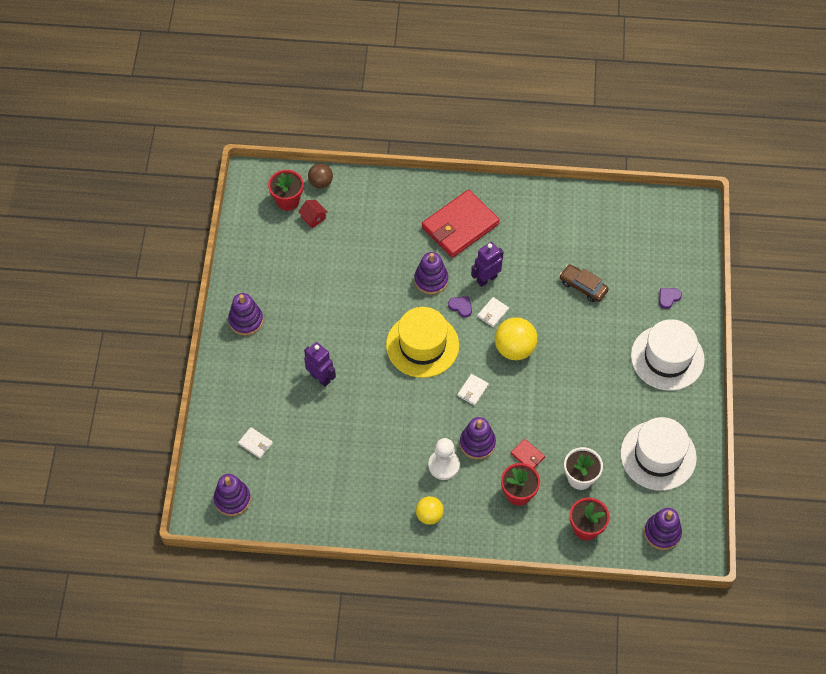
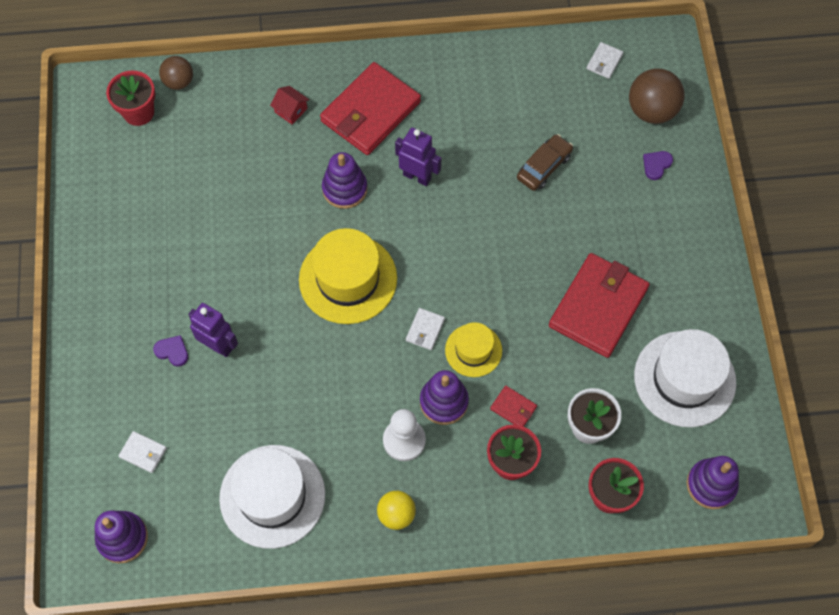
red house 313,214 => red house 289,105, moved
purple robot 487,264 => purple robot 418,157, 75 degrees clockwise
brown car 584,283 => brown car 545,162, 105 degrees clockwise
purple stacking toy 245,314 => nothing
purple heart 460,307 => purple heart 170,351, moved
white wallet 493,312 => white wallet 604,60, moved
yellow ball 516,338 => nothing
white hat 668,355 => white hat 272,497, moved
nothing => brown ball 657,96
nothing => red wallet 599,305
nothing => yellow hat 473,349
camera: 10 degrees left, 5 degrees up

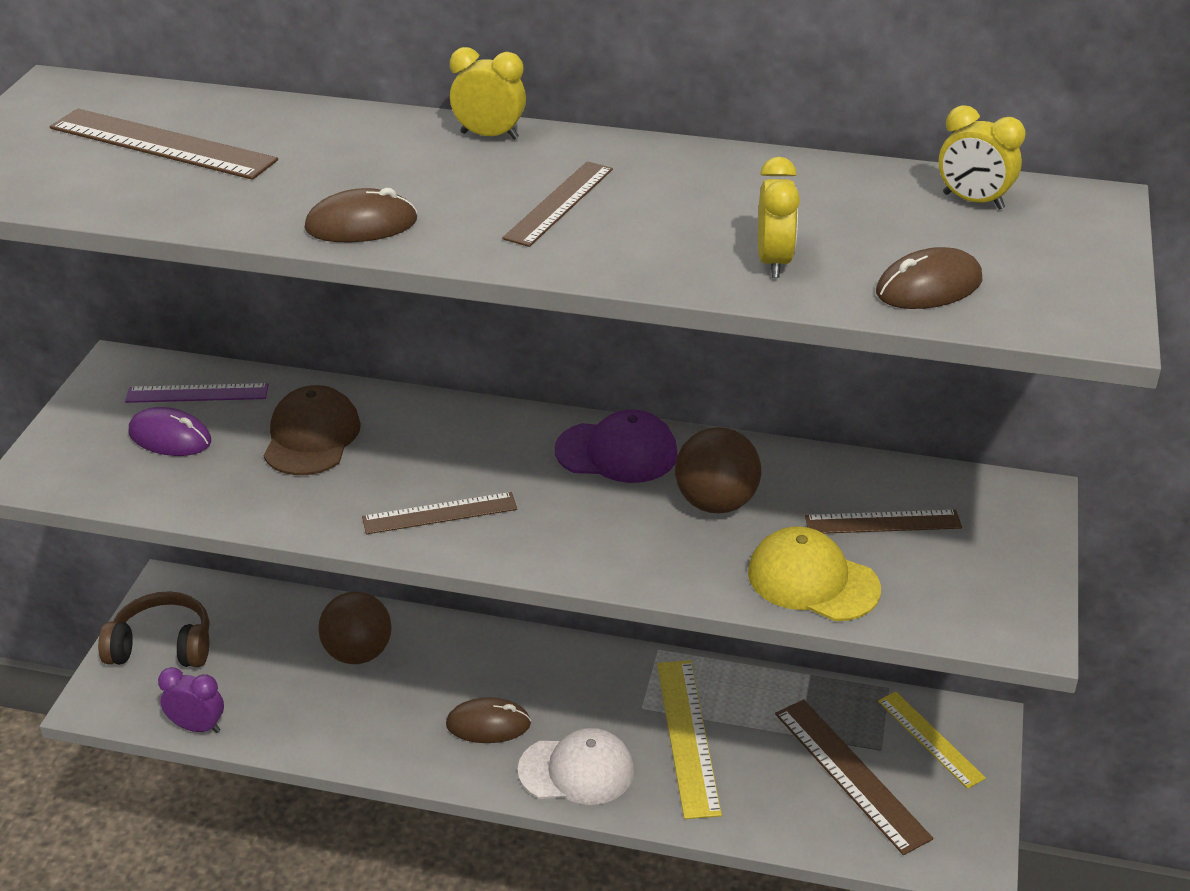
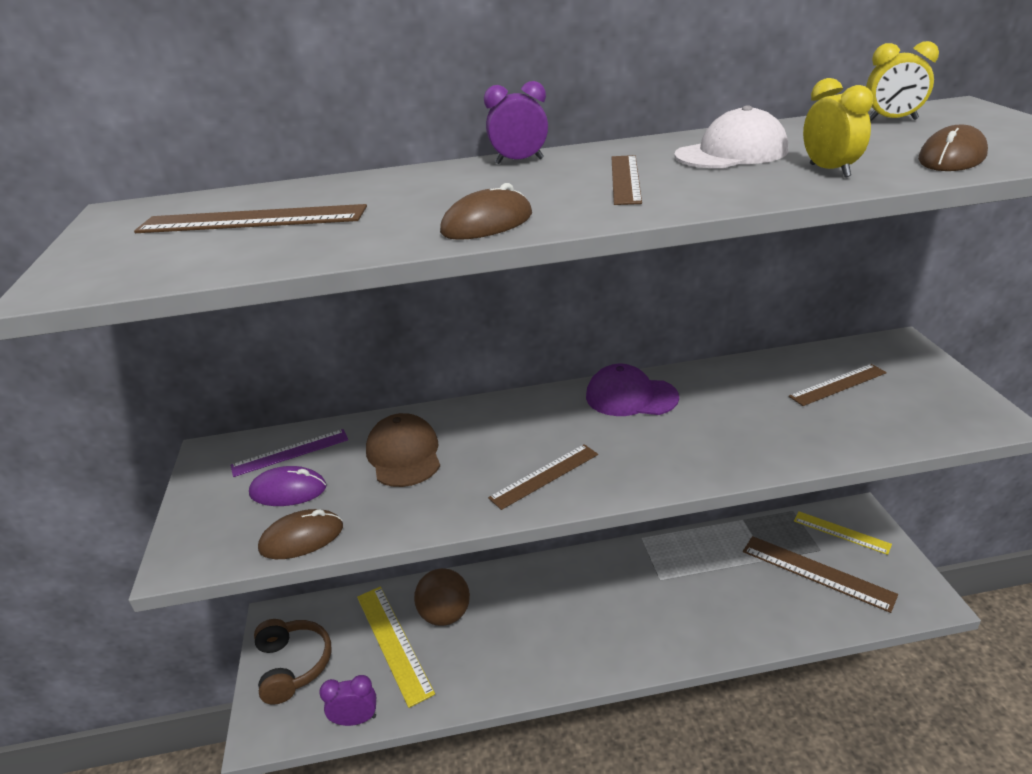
yellow clock 488,93 => purple clock 516,122
purple cap 616,446 => purple cap 632,390, 150 degrees counterclockwise
brown ball 718,470 => nothing
yellow cap 814,573 => nothing
brown headphones 153,629 => brown headphones 292,662, 90 degrees clockwise
yellow ruler 689,739 => yellow ruler 396,647, moved
brown mouse 488,720 => brown mouse 300,534, moved
white cap 576,766 => white cap 731,136, moved
camera: 20 degrees left, 5 degrees down

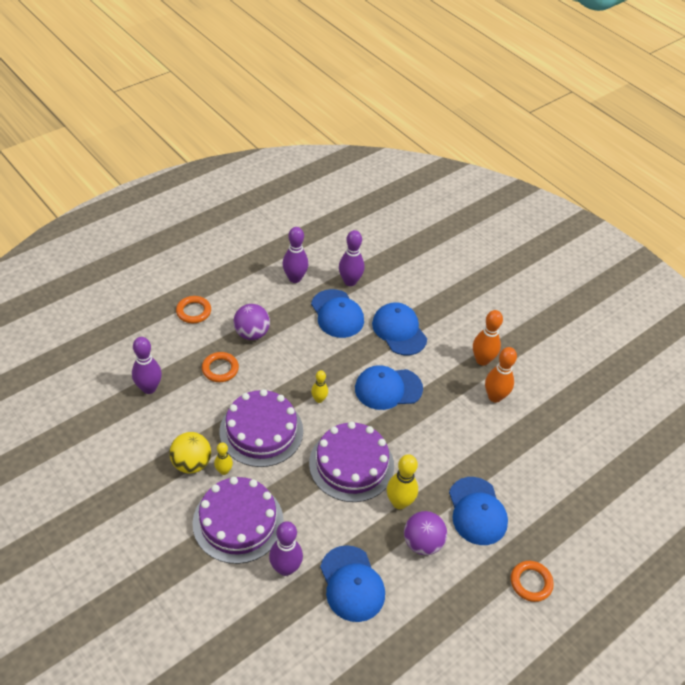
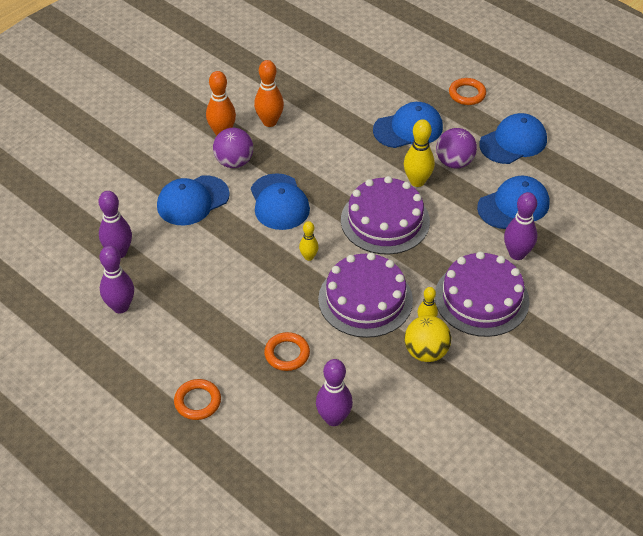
blue cap 337,313 => blue cap 513,138, moved
purple ball 251,322 => purple ball 233,148, moved
camera: 95 degrees left, 0 degrees up

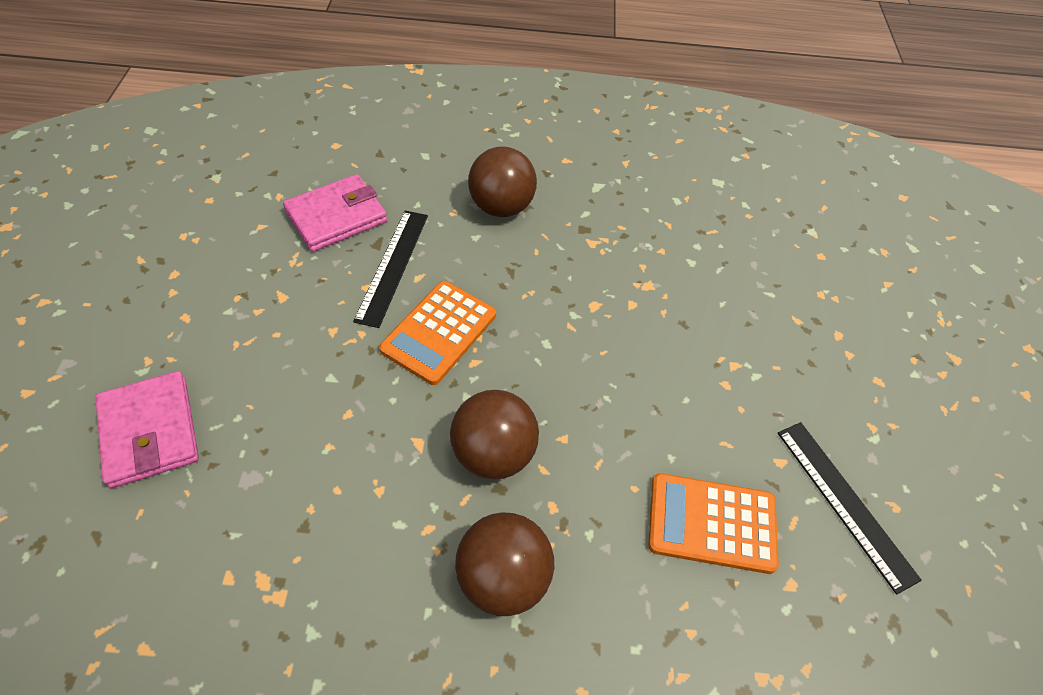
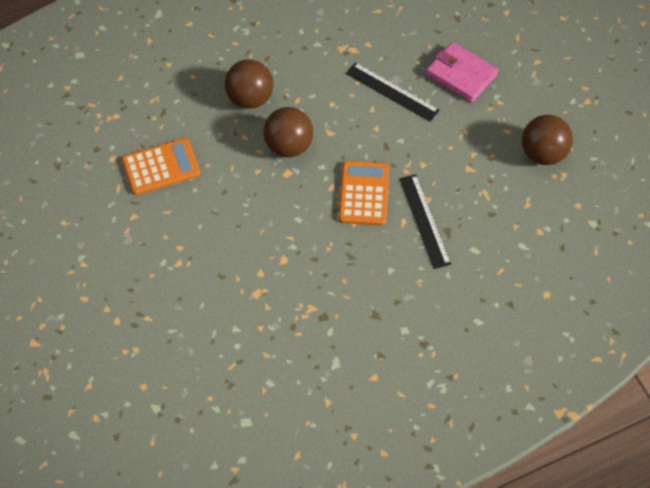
brown ball 502,181 => brown ball 547,140, moved
pink wallet 335,213 => nothing
black ruler 850,508 => black ruler 393,92, moved
camera: 155 degrees right, 5 degrees up

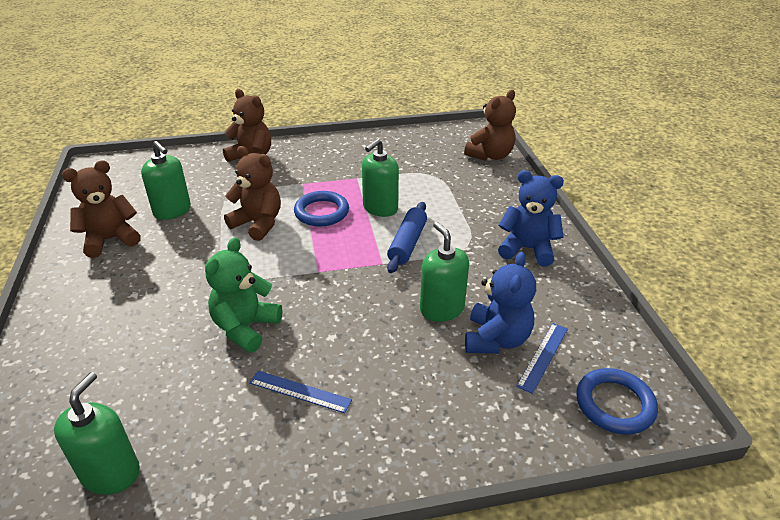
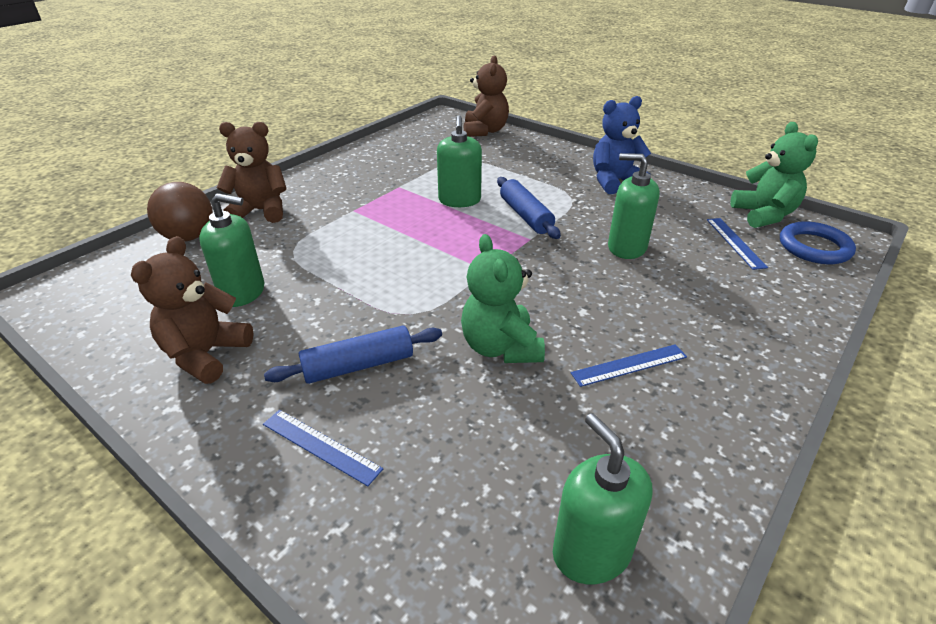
brown teddy bear 252,193 => nothing
blue ring 321,209 => nothing
blue teddy bear 500,303 => nothing
nothing => green teddy bear 774,175
nothing => brown ball 180,211
nothing => blue rolling pin 353,355
nothing => blue ruler 323,448
camera: 40 degrees left, 0 degrees up

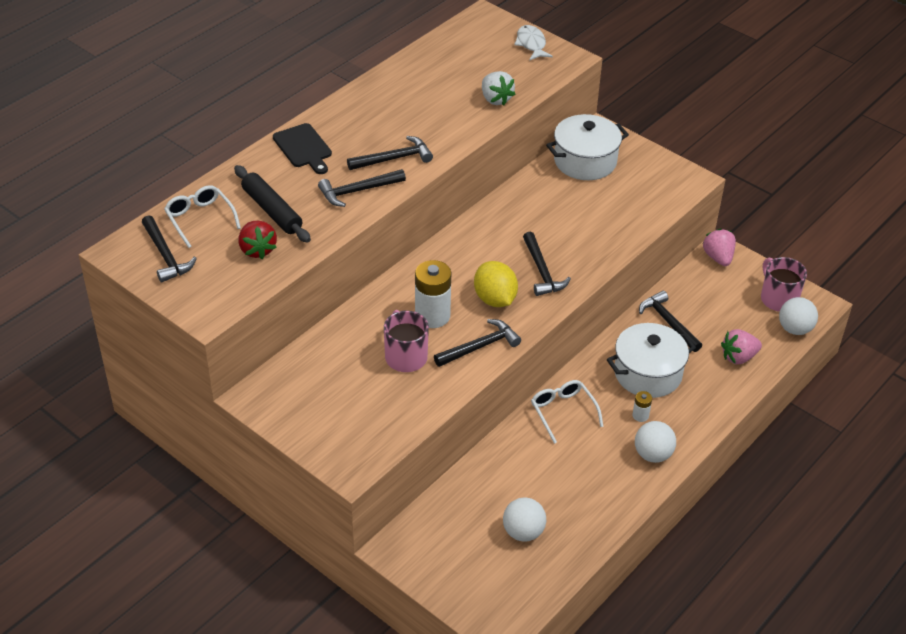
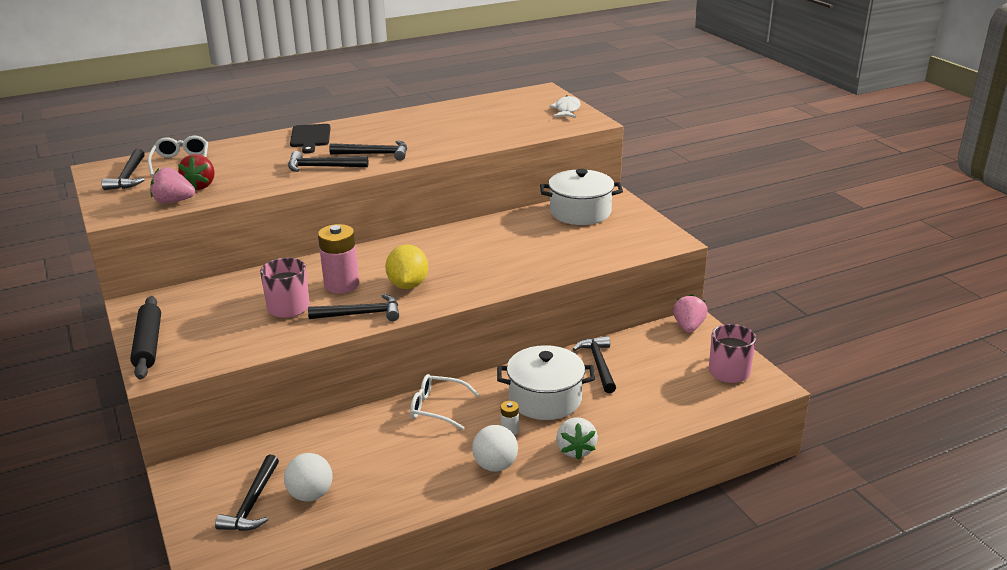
white strawberry 498,88 => white strawberry 577,438, moved
black rolling pin 272,204 => black rolling pin 145,337, moved
black hammer 547,264 => black hammer 247,493, moved
white battery 433,294 => pink battery 338,258
white ball 798,316 => nothing
pink strawberry 741,346 => pink strawberry 172,185, moved
white glasses 567,412 => white glasses 445,402, 75 degrees counterclockwise
camera: 25 degrees right, 15 degrees down

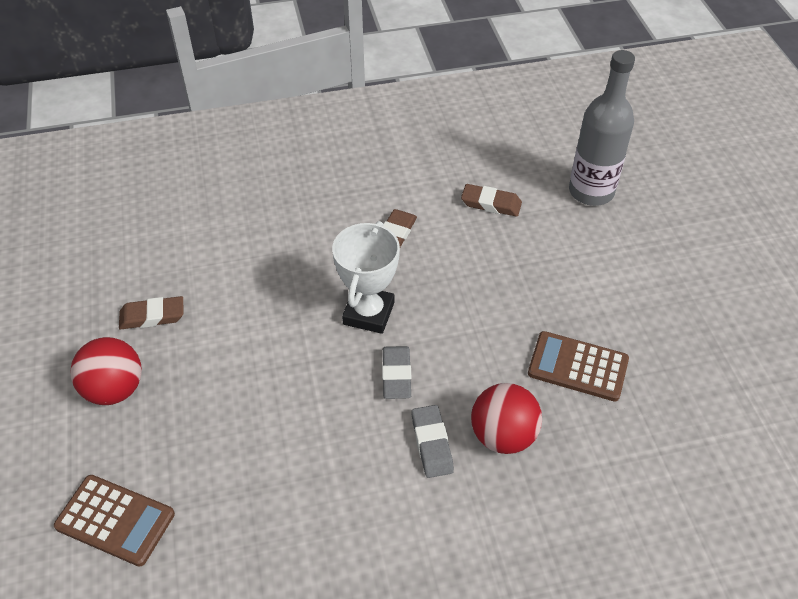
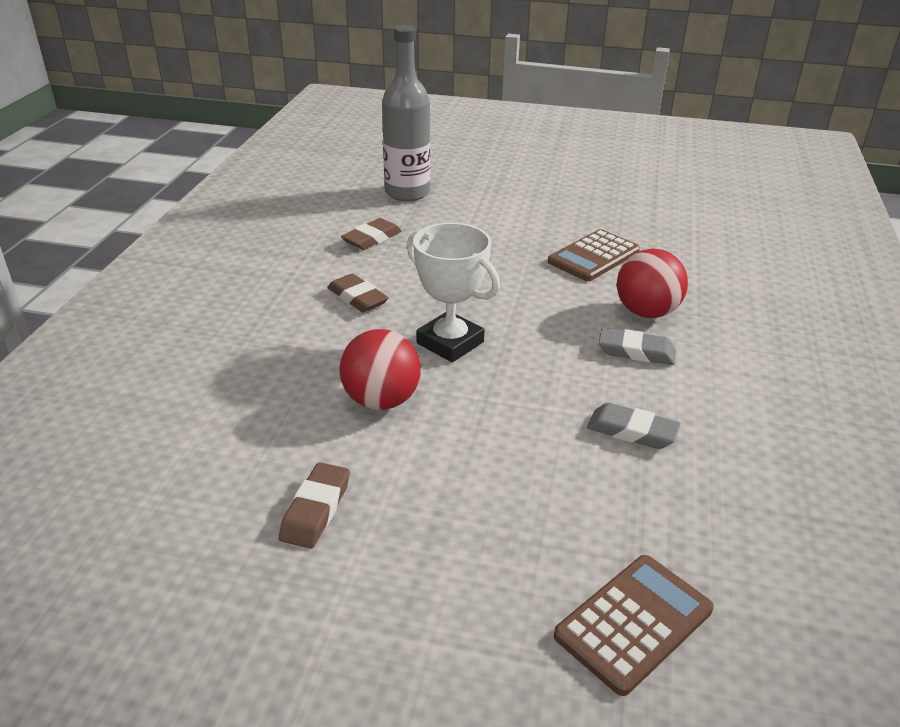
red ball 106,371 => red ball 380,369, moved
grey eraser 396,372 => grey eraser 634,426, moved
camera: 65 degrees left, 15 degrees down

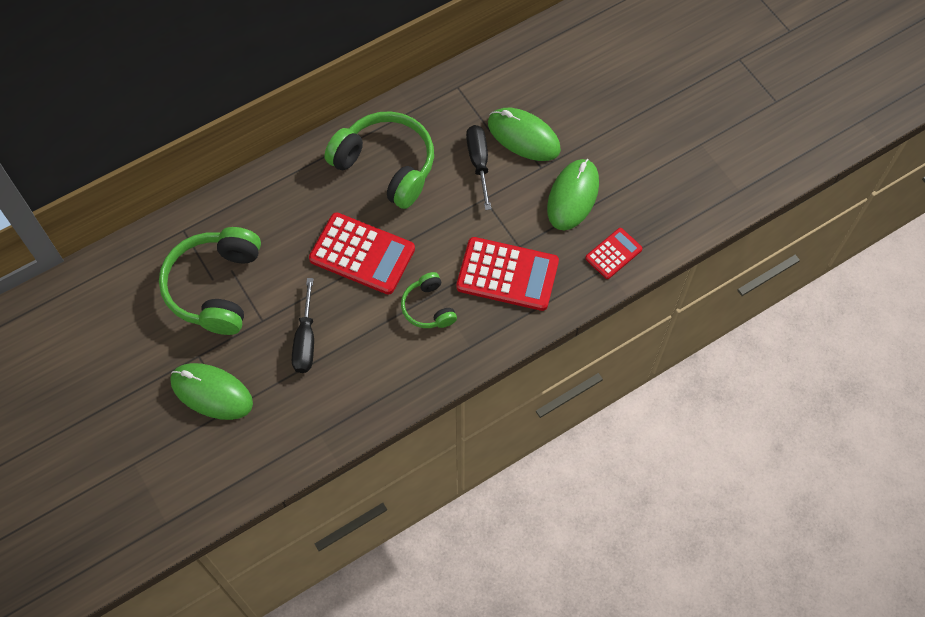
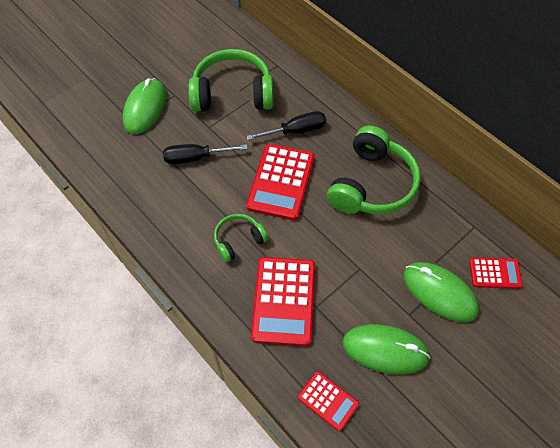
green mouse 524,134 => green mouse 441,292, 75 degrees counterclockwise
black screwdriver 478,167 => black screwdriver 286,125, moved
nothing => red calculator 495,273
camera: 80 degrees right, 5 degrees down

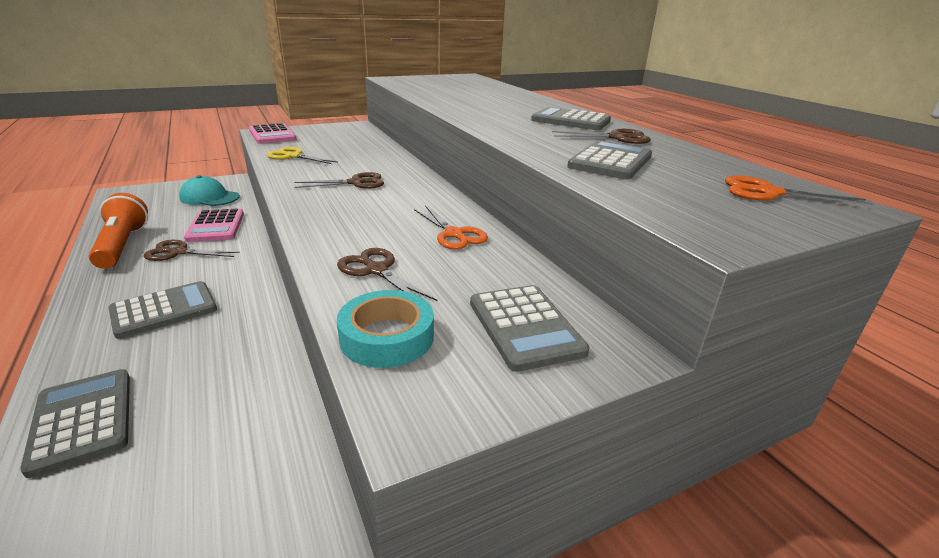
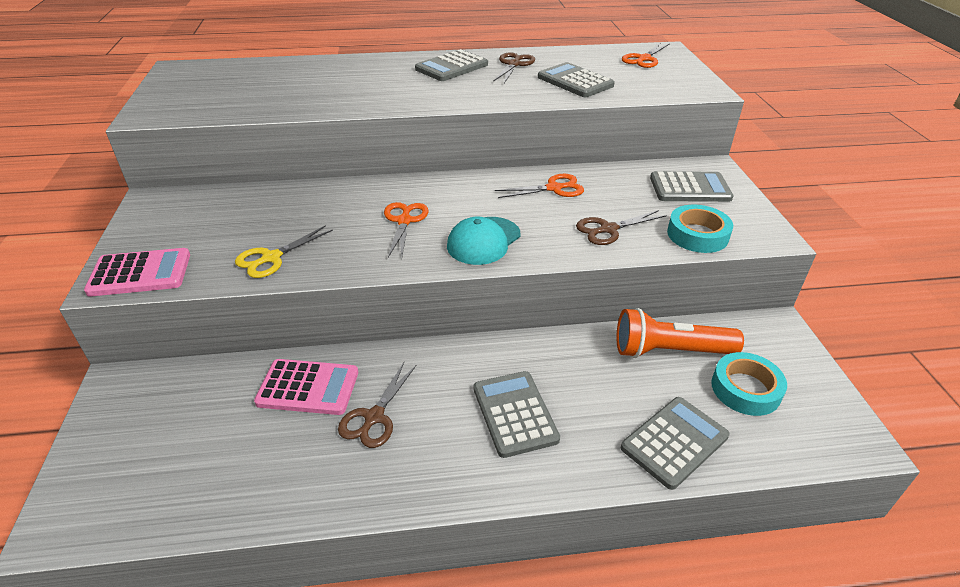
brown scissors 339,180 => orange scissors 406,230
turquoise cap 209,190 => turquoise cap 483,241, moved
orange flashlight 118,231 => orange flashlight 680,333, moved
grey calculator 75,423 => grey calculator 675,443, 150 degrees clockwise
nothing => turquoise tape 749,384
camera: 70 degrees left, 10 degrees up

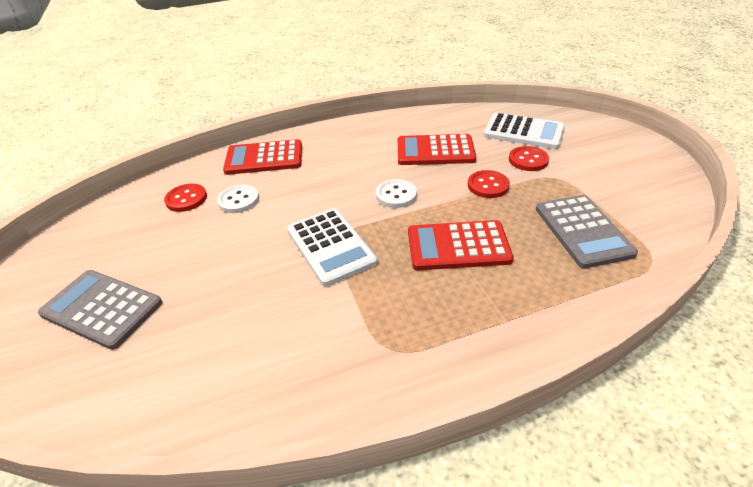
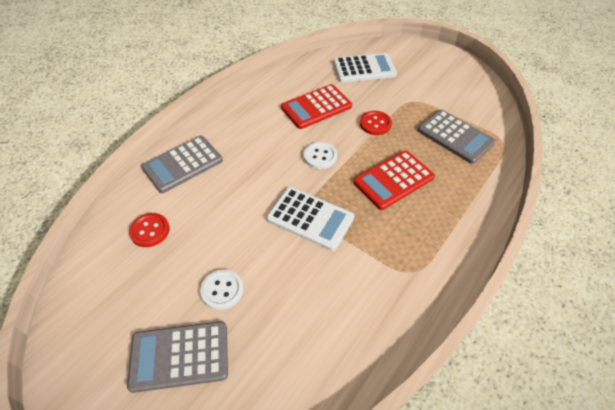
red calculator 262,157 => grey calculator 182,164
red button 529,158 => nothing
white button 238,198 => white button 221,290, moved
camera: 35 degrees left, 10 degrees up

